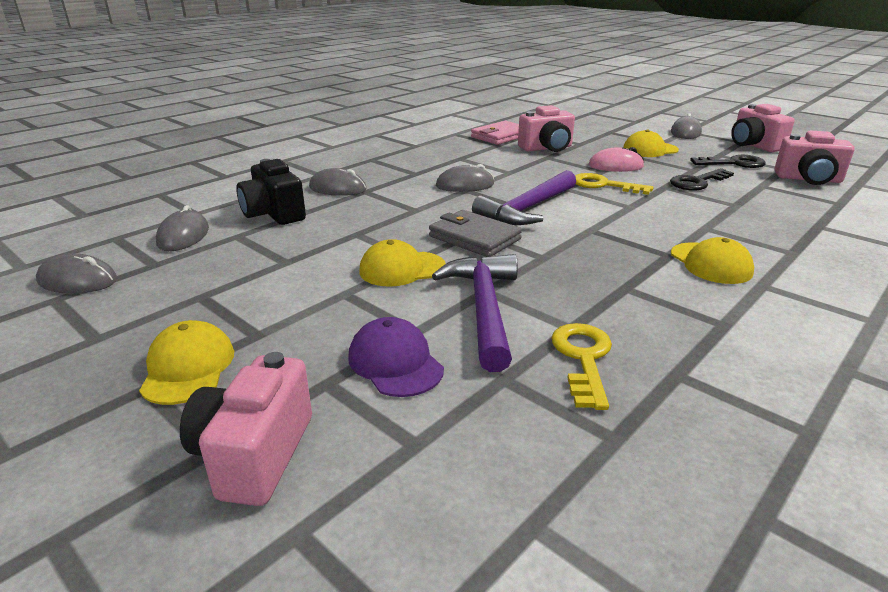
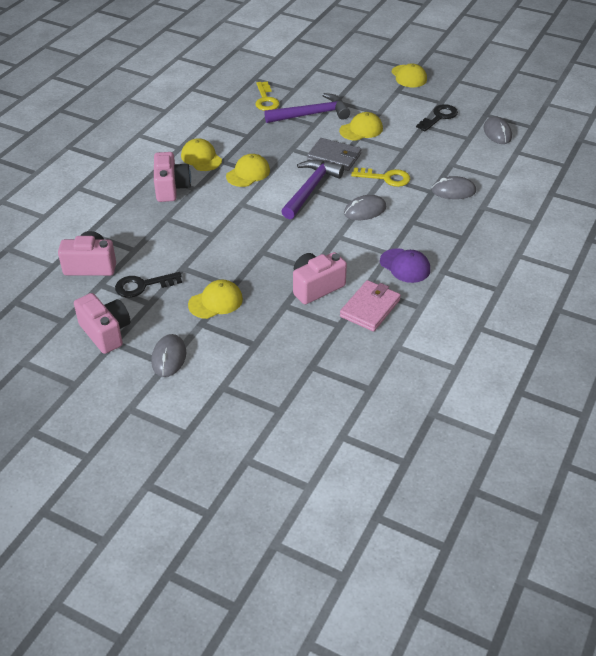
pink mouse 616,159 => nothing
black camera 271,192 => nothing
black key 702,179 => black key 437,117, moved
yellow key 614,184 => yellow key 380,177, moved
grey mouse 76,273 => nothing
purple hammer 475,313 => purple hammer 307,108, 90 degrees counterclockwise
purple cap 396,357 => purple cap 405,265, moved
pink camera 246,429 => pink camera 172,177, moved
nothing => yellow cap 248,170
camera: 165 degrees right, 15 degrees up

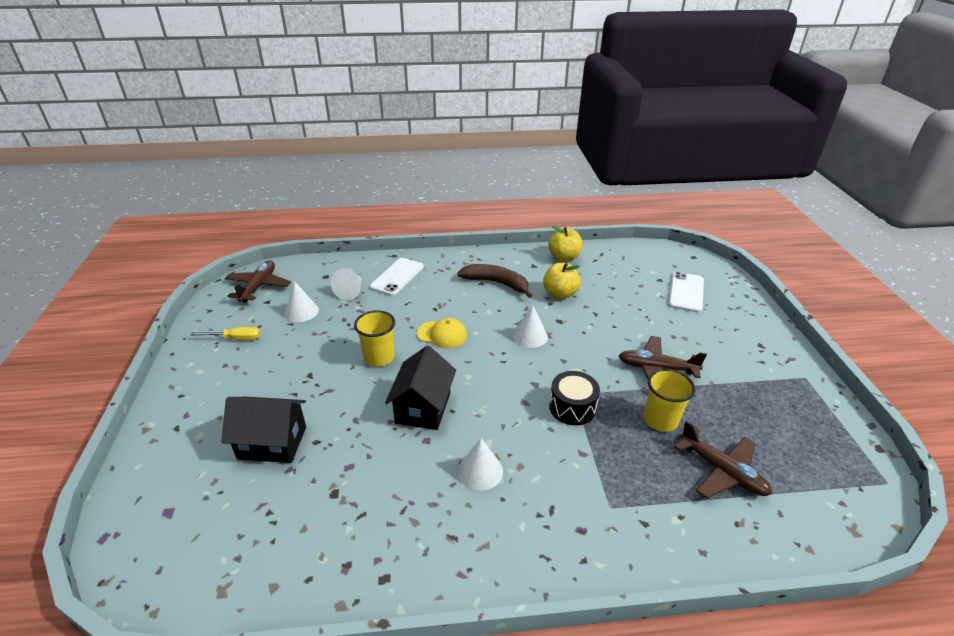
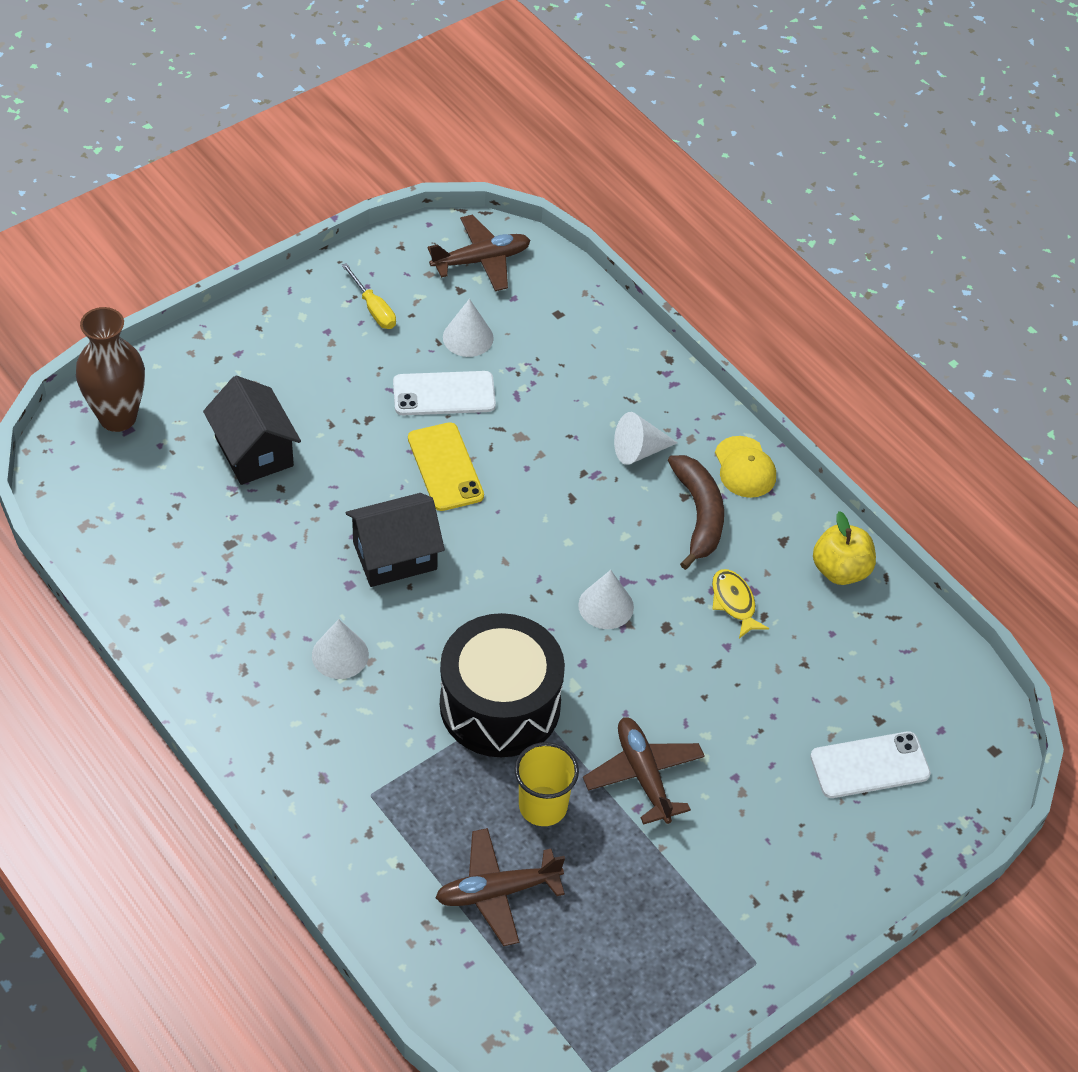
white phone 397,277 => white phone 444,393, moved
yellow apple 562,281 => yellow fish 740,603
white cone 346,284 => white cone 646,438, moved
yellow cup 374,338 => yellow phone 446,466
yellow cap 442,333 => yellow cap 745,467, moved
black drum 574,398 => black drum 502,685, x1.83
brown plane 723,460 => brown plane 500,887, 60 degrees clockwise
nothing => brown vase 110,369
camera: 55 degrees right, 15 degrees up

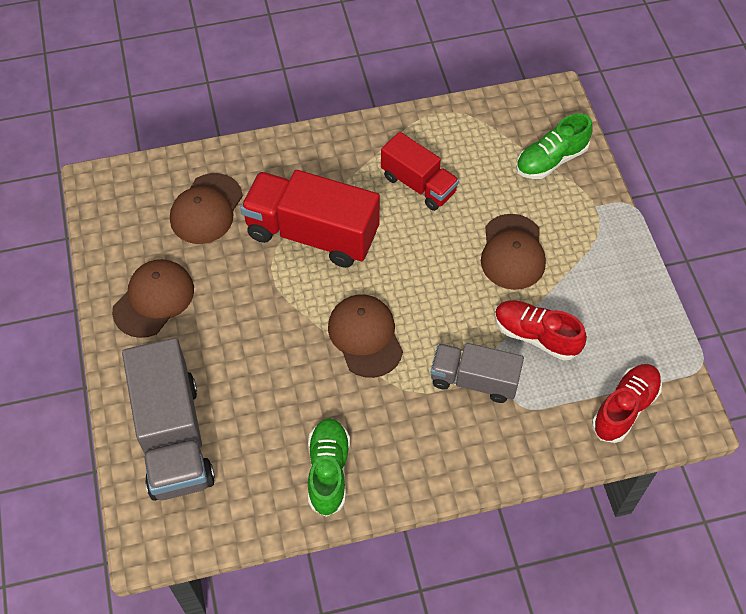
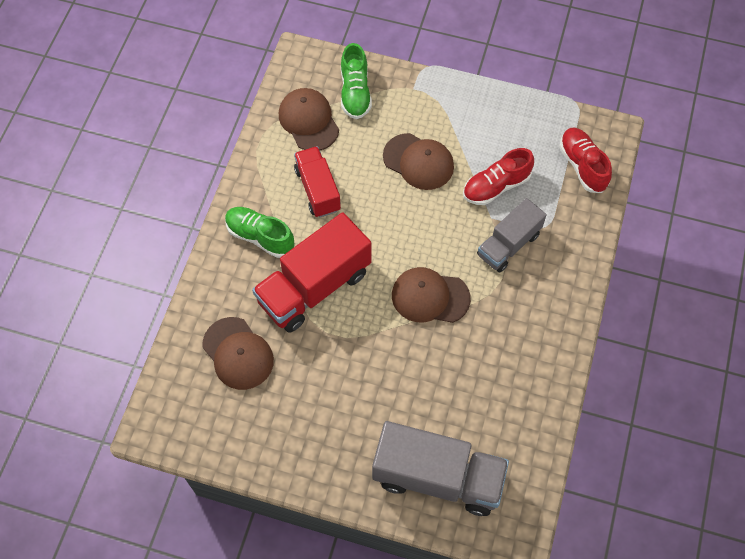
red truck 420,171 => red truck 317,182, 90 degrees counterclockwise
brown cap 153,298 => brown cap 309,119, moved
green shoe 329,467 => green shoe 259,232, moved
camera: 60 degrees left, 5 degrees up

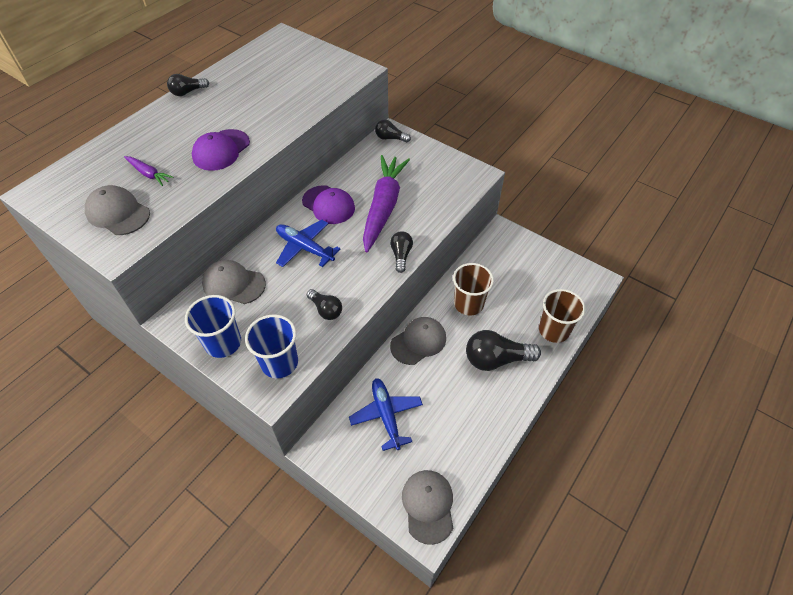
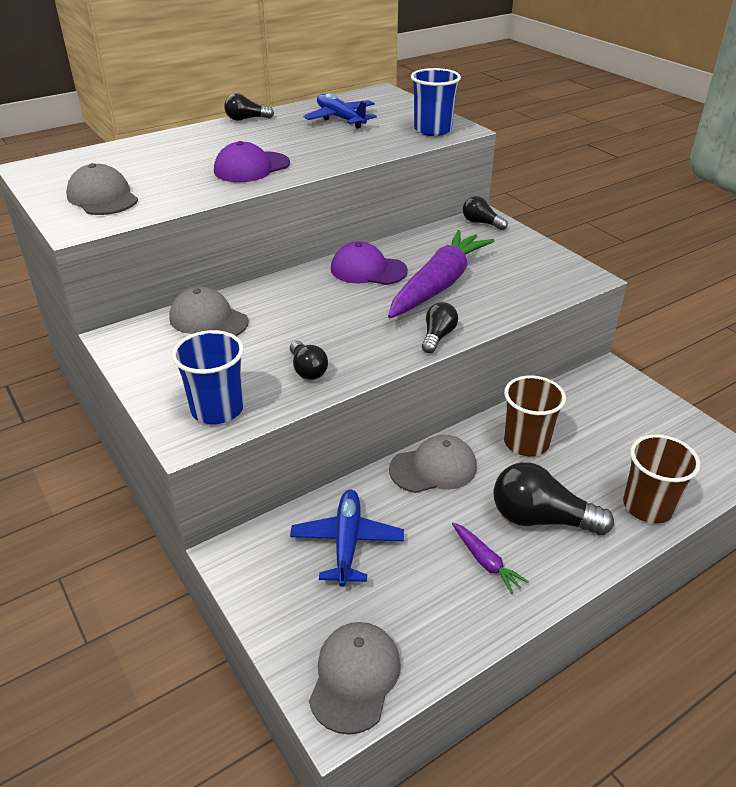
purple carrot 149,171 => purple carrot 490,558, moved
purple cap 328,204 => purple cap 369,263, 135 degrees clockwise
blue plane 308,243 => blue plane 340,110, moved
blue cup 213,326 => blue cup 436,102, moved
camera: 20 degrees right, 15 degrees down

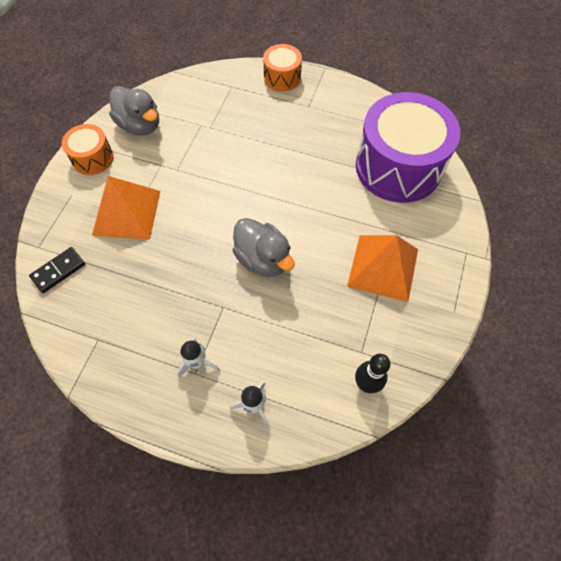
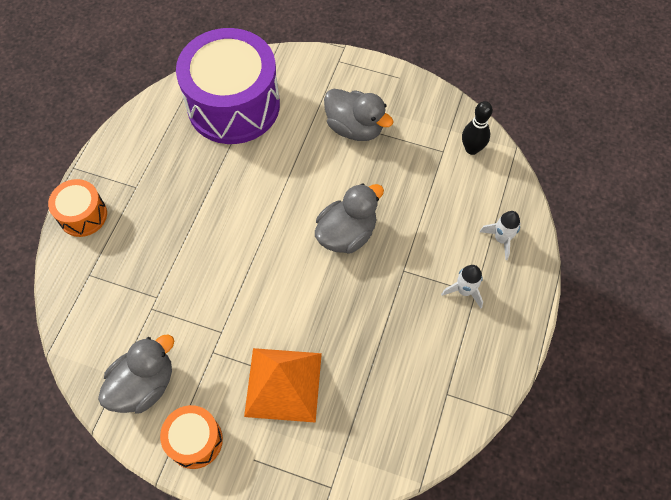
orange pyramid 382,268 => grey duck 359,115
black domino 57,270 => nothing
camera: 90 degrees left, 0 degrees up

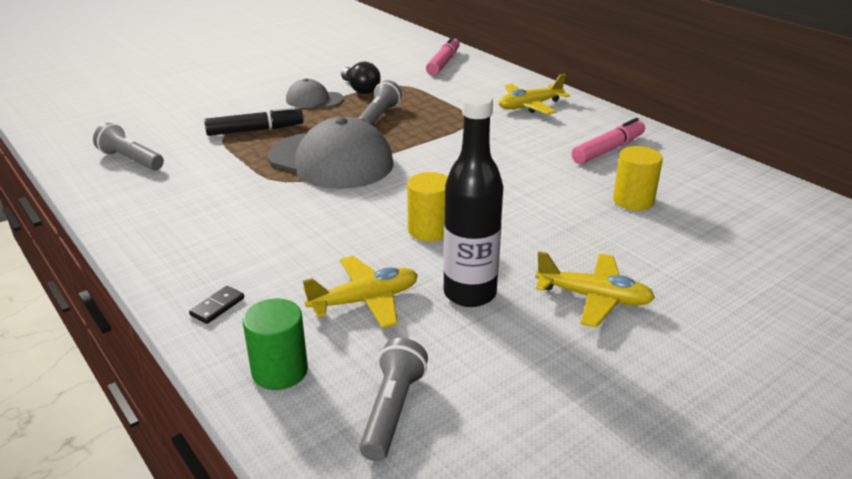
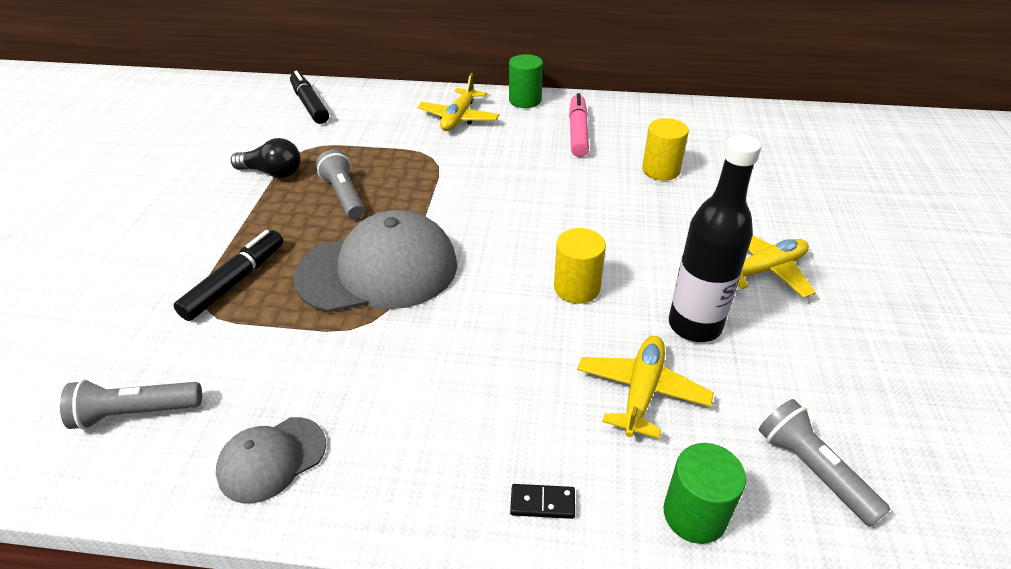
pink marker 443,55 => black marker 309,97
grey cap 315,93 => grey cap 271,460, moved
black domino 216,305 => black domino 542,501, 75 degrees counterclockwise
nothing => green cylinder 526,81
camera: 45 degrees left, 10 degrees up

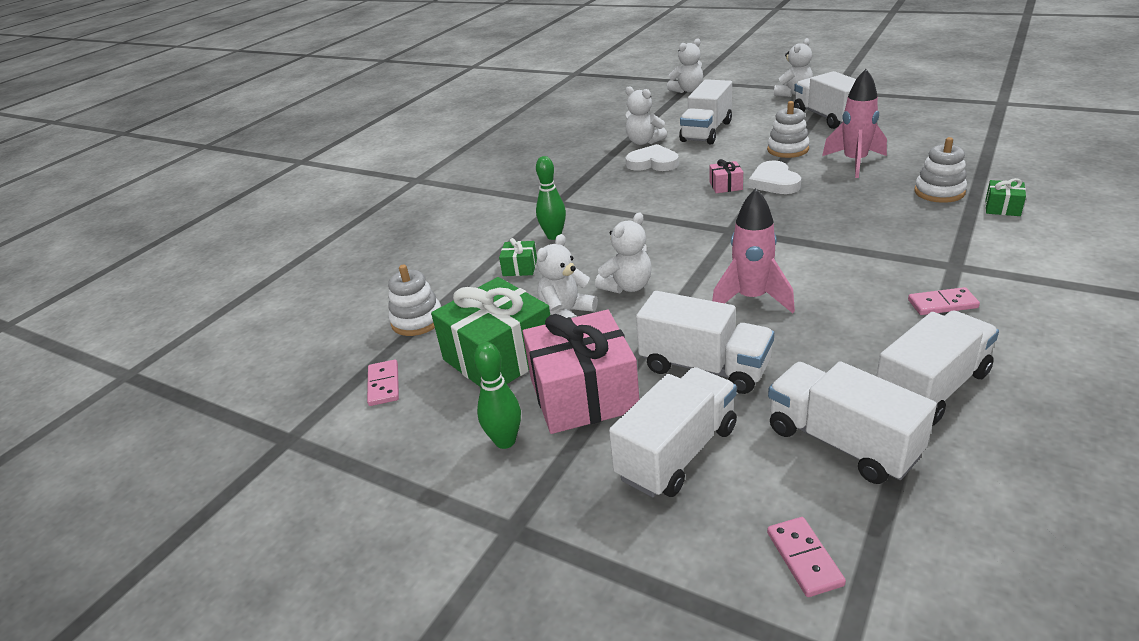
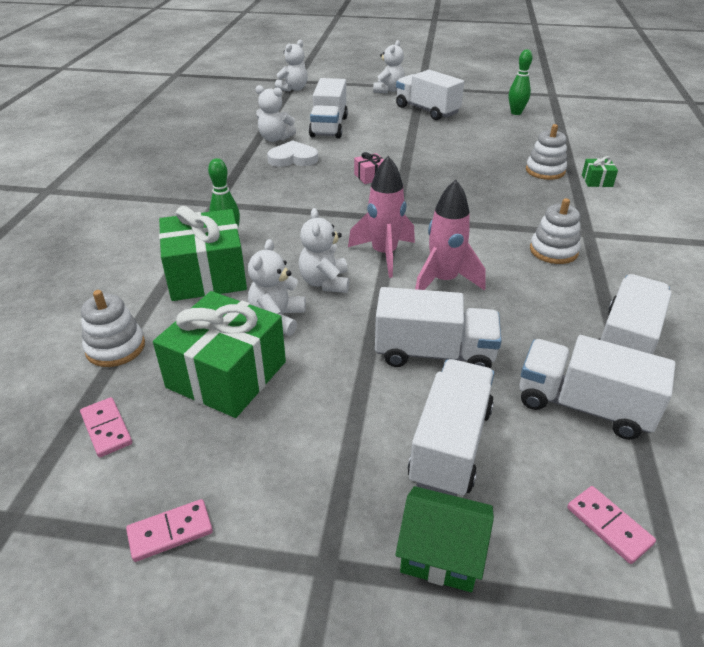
pink rocket 854,123 => pink rocket 381,217, moved
white stacking toy 788,129 => white stacking toy 555,231, moved
white heart 775,177 => nothing
white teddy bear 623,253 => white teddy bear 324,250, 150 degrees clockwise
green gift 518,257 => green gift 203,253, x2.28
pink domino 944,301 => pink domino 169,530, moved
pink gift 581,372 => nothing
green bowling pin 497,395 => green bowling pin 521,82, moved
nothing => green house 444,539
camera: 25 degrees left, 5 degrees up

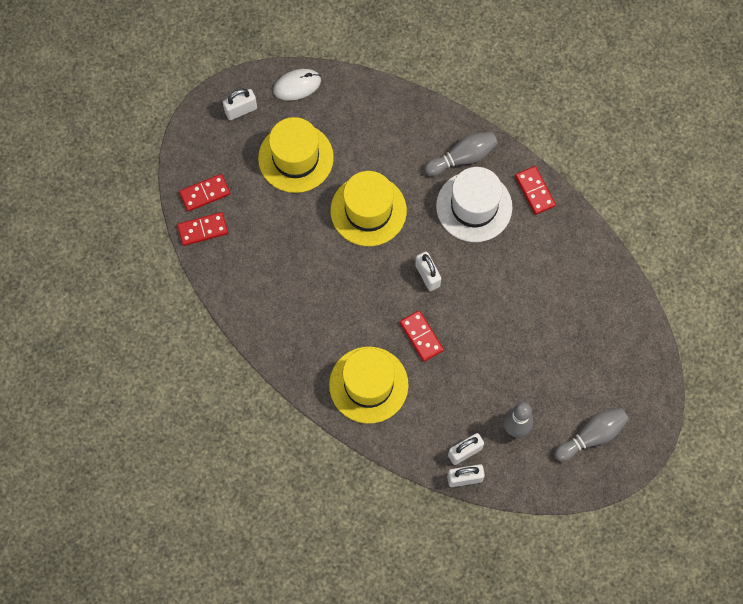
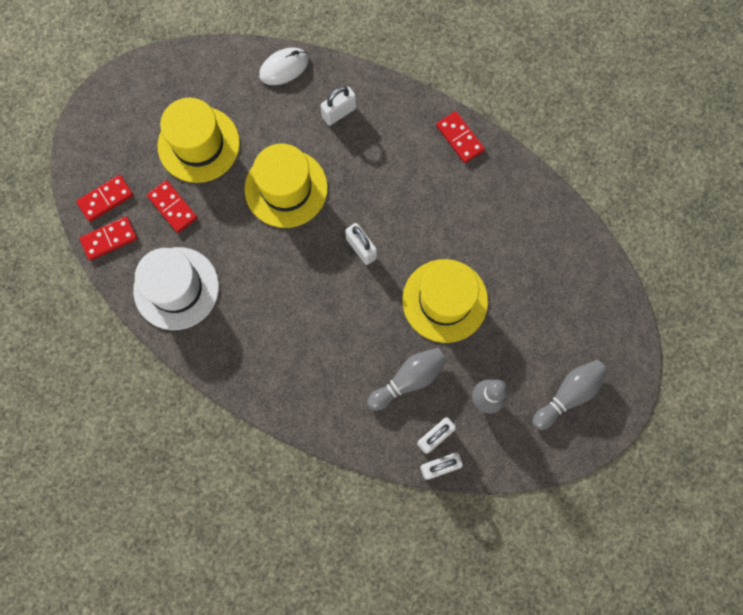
white mouse 297,85 => white mouse 284,66, moved
white padlock 240,104 => white padlock 338,106, moved
grey bowling pin 461,154 => grey bowling pin 407,379, moved
white hat 474,204 => white hat 176,288, moved
red domino 422,336 => red domino 172,206, moved
yellow hat 369,385 => yellow hat 445,301, moved
camera: 10 degrees left, 5 degrees up

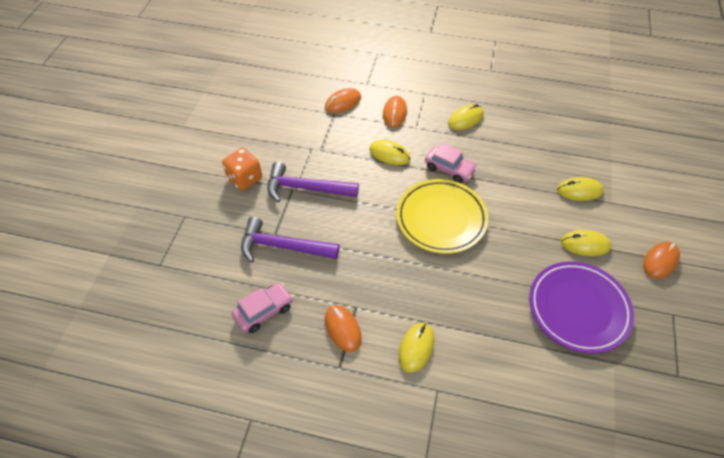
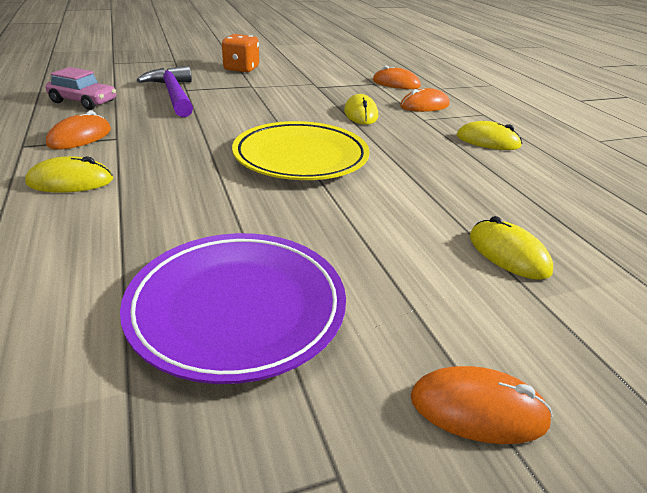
pink car 451,163 => nothing
purple hammer 313,182 => nothing
yellow mouse 586,243 => nothing
camera: 55 degrees right, 20 degrees down

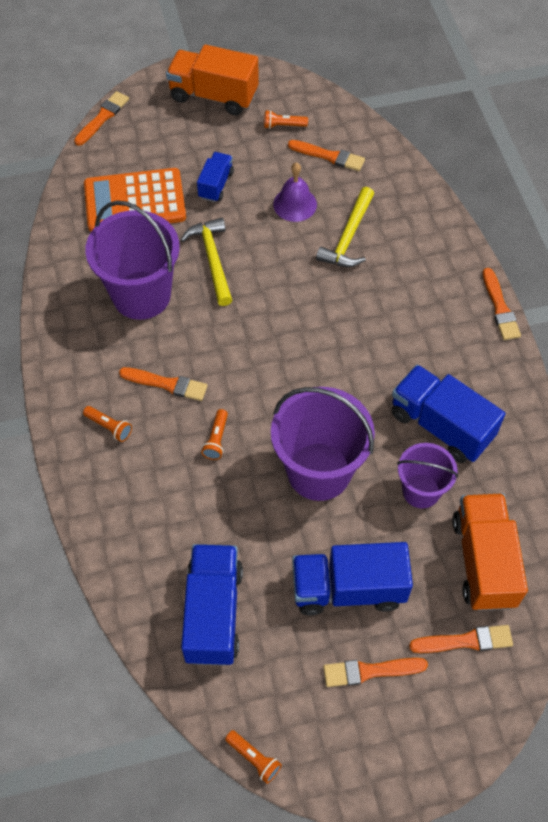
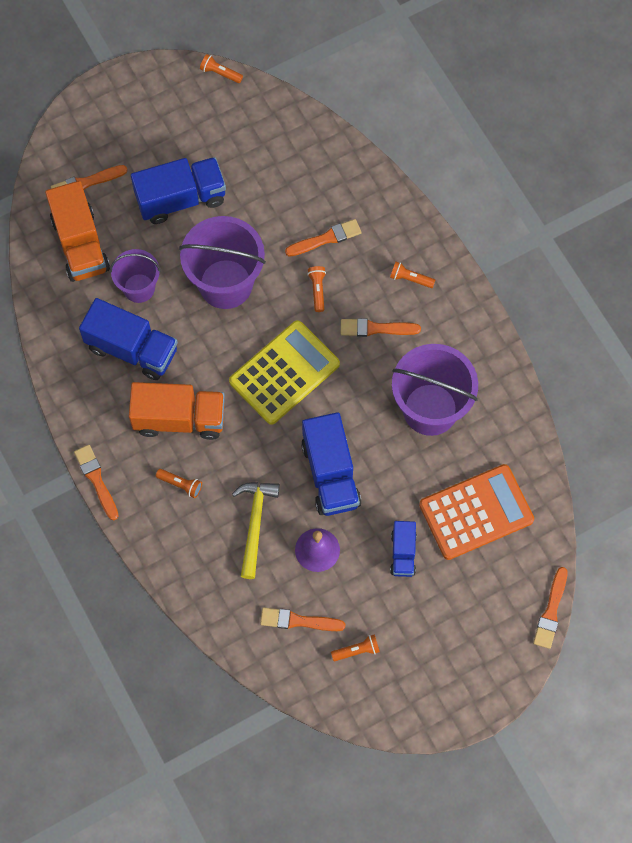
orange truck 212,79 => orange truck 177,411, moved
yellow hammer 206,262 => nothing
blue truck 212,605 => blue truck 331,464, moved
orange brush 375,672 => orange brush 323,238, moved
nothing => yellow calculator 284,372
nothing => orange flashlight 179,483
camera: 165 degrees right, 10 degrees up

